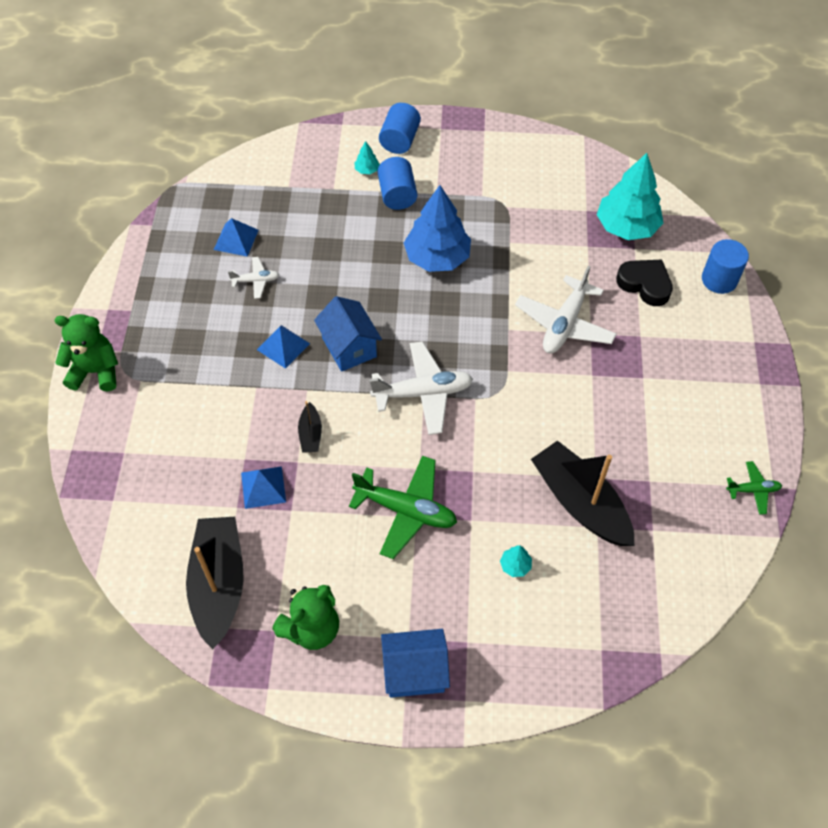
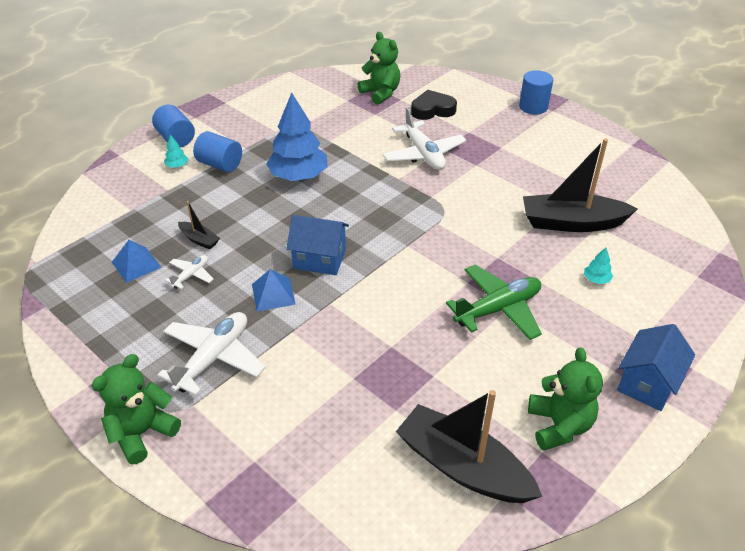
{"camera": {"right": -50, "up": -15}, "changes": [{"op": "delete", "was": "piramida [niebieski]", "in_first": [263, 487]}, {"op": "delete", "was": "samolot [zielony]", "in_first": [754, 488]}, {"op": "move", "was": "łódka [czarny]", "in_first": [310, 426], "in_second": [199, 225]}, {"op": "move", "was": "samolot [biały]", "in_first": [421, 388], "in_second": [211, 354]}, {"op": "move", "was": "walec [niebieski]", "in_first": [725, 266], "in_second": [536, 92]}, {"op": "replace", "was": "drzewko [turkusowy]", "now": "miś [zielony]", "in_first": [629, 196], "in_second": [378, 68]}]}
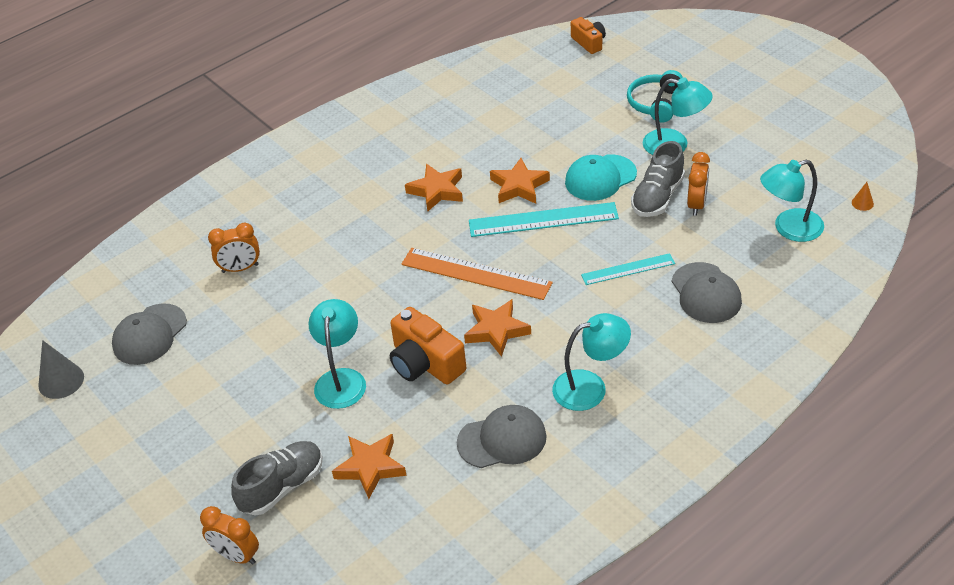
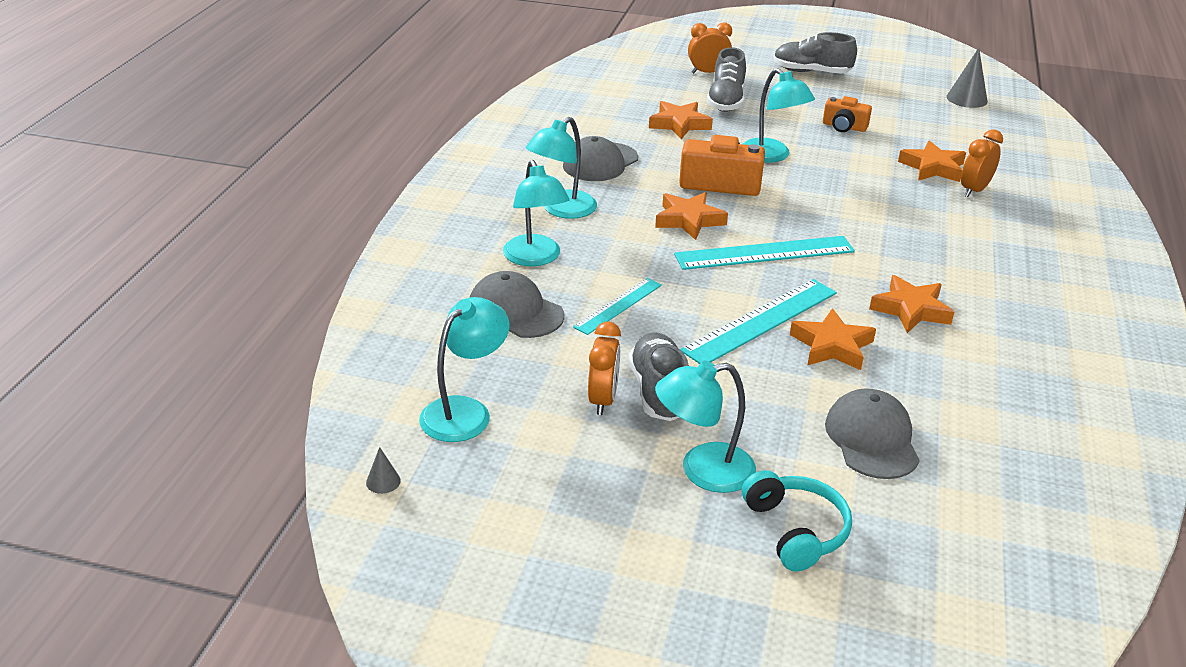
{"camera": {"right": 140, "up": -10}, "changes": [{"op": "delete", "was": "czapka [turkusowy]", "in_first": [601, 178]}, {"op": "insert", "now": "lampka [turkusowy]", "in_second": [536, 213]}, {"op": "insert", "now": "but [szary]", "in_second": [815, 53]}, {"op": "insert", "now": "gwiazda [pomarańczowy]", "in_second": [932, 161]}, {"op": "move", "was": "czapka [szary]", "in_first": [149, 334], "in_second": [872, 433]}, {"op": "move", "was": "aparat fotograficzny [pomarańczowy]", "in_first": [588, 35], "in_second": [847, 114]}, {"op": "recolor", "was": "linijka [pomarańczowy]", "now": "linijka [turkusowy]", "in_first": [477, 274], "in_second": [764, 253]}, {"op": "recolor", "was": "stożek [pomarańczowy]", "now": "stożek [szary]", "in_first": [863, 196], "in_second": [383, 470]}, {"op": "rotate", "was": "budzik [pomarańczowy]", "in_first": [698, 184], "in_second": [604, 368], "clockwise": -150}]}
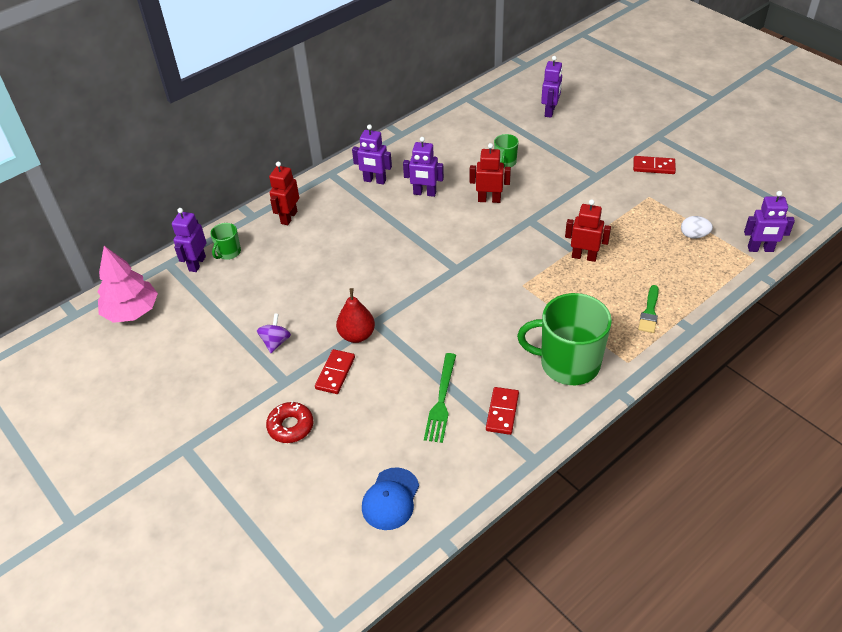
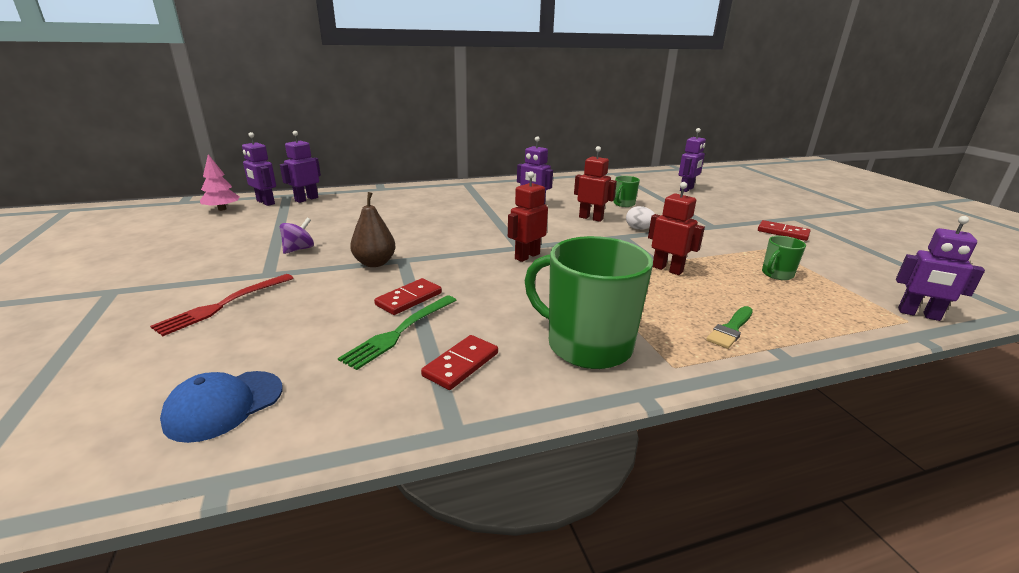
{"camera": {"right": 20, "up": -20}, "changes": [{"op": "move", "was": "kubek [zielony]", "in_first": [225, 241], "in_second": [784, 258]}, {"op": "move", "was": "robot [czerwony]", "in_first": [284, 193], "in_second": [528, 216]}, {"op": "move", "was": "kostka domina [czerwony]", "in_first": [335, 371], "in_second": [408, 296]}, {"op": "move", "was": "robot [fioletowy]", "in_first": [372, 155], "in_second": [259, 169]}, {"op": "move", "was": "jajko [biały]", "in_first": [697, 227], "in_second": [640, 218]}, {"op": "replace", "was": "donut [czerwony]", "now": "widelec [czerwony]", "in_first": [289, 422], "in_second": [222, 305]}, {"op": "recolor", "was": "gruszka [czerwony]", "now": "gruszka [brązowy]", "in_first": [355, 315], "in_second": [373, 229]}, {"op": "resize", "was": "drzewko [różowy]", "in_first": [128, 284], "in_second": [220, 182], "ratio": 0.65}]}
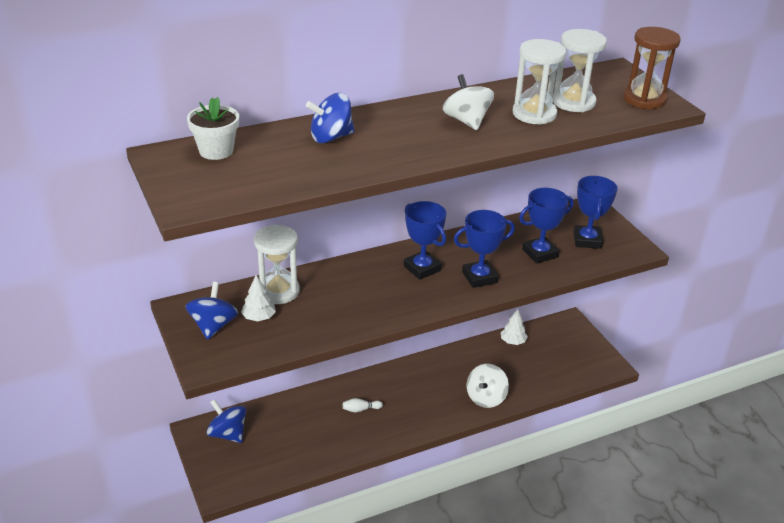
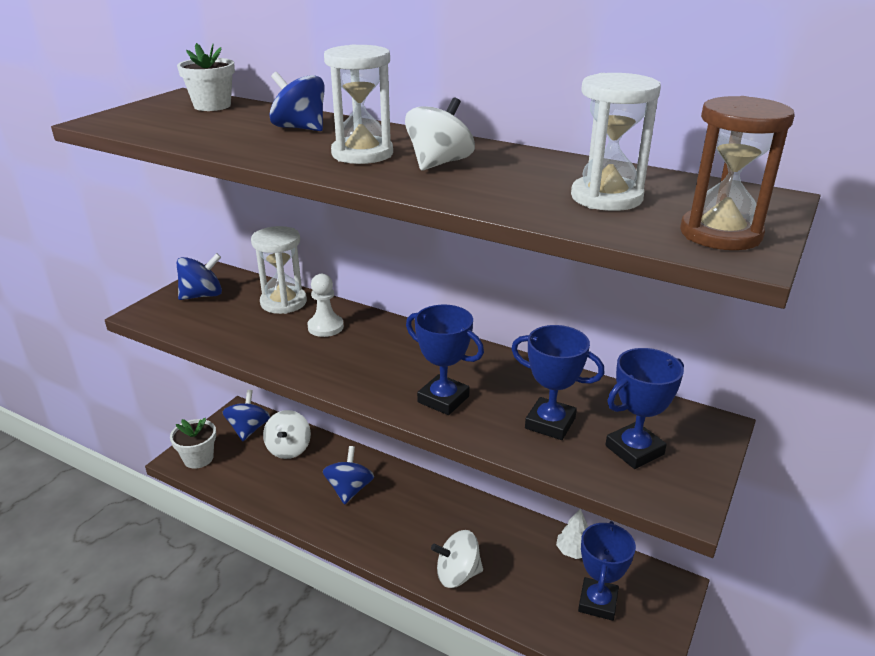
{"camera": {"right": 55, "up": -5}, "changes": [{"op": "delete", "was": "drzewko [biały]", "in_first": [258, 298]}, {"op": "insert", "now": "doniczka [biały]", "in_second": [193, 443]}, {"op": "insert", "now": "bączek [biały]", "in_second": [287, 434]}, {"op": "insert", "now": "pionek [biały]", "in_second": [325, 305]}, {"op": "move", "was": "puchar [niebieski]", "in_first": [425, 240], "in_second": [607, 571]}, {"op": "move", "was": "klepsydra [biały]", "in_first": [539, 82], "in_second": [358, 104]}, {"op": "replace", "was": "kręgiel [biały]", "now": "bączek [niebieski]", "in_first": [363, 405], "in_second": [348, 475]}]}
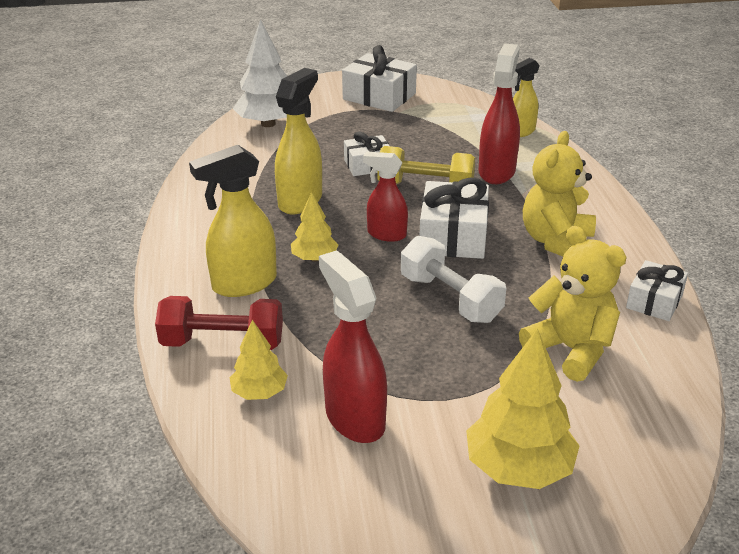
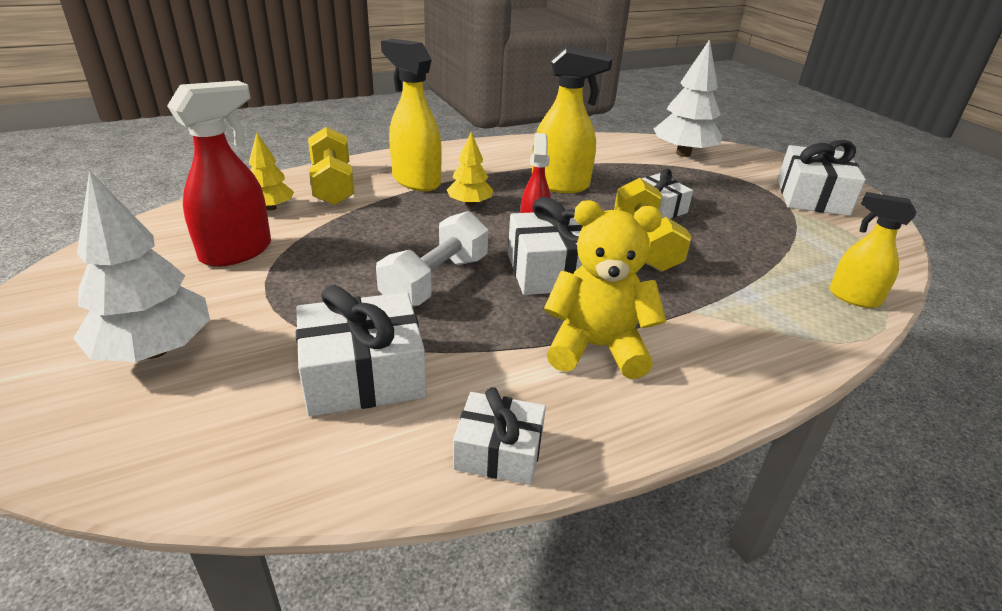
{"camera": {"right": 70, "up": 0}, "changes": [{"op": "delete", "was": "spryskiwacz [czerwony]", "in_first": [499, 113]}, {"op": "replace", "was": "miś [żółty]", "now": "prezent [biały]", "in_first": [572, 304], "in_second": [361, 351]}, {"op": "recolor", "was": "hantel [czerwony]", "now": "hantel [żółty]", "in_first": [219, 323], "in_second": [331, 166]}, {"op": "recolor", "was": "drzewko [żółty]", "now": "drzewko [biały]", "in_first": [523, 408], "in_second": [141, 266]}]}
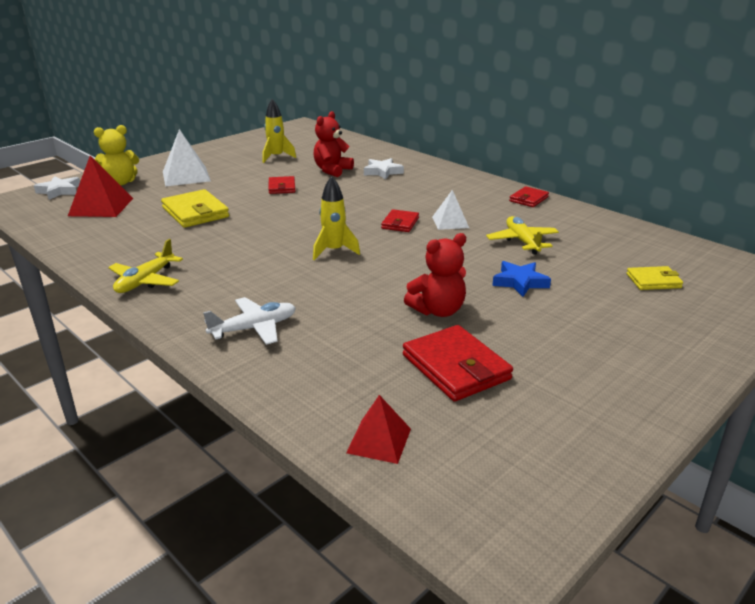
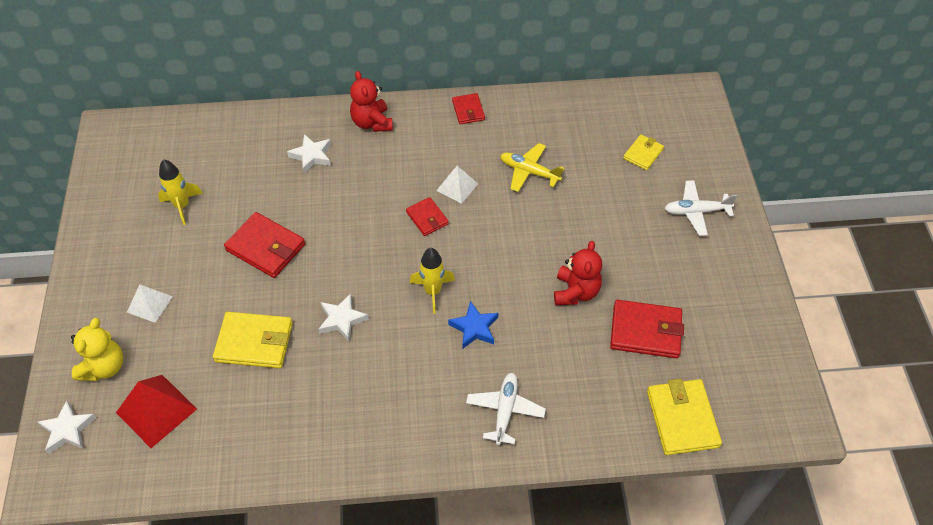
{"camera": {"right": -50, "up": 25}, "changes": [{"op": "delete", "was": "samolot [żółty]", "in_first": [145, 266]}, {"op": "insert", "now": "gwiazda [biały]", "in_second": [343, 317]}, {"op": "insert", "now": "samolot [biały]", "in_second": [701, 208]}, {"op": "move", "was": "miś [czerwony]", "in_first": [333, 144], "in_second": [371, 101]}, {"op": "move", "was": "gwiazda [niebieski]", "in_first": [521, 279], "in_second": [473, 324]}, {"op": "replace", "was": "piramida [czerwony]", "now": "portfel [żółty]", "in_first": [378, 429], "in_second": [684, 417]}, {"op": "resize", "was": "piramida [biały]", "in_first": [187, 157], "in_second": [150, 303], "ratio": 0.62}, {"op": "resize", "was": "portfel [czerwony]", "in_first": [281, 185], "in_second": [264, 245], "ratio": 1.7}]}
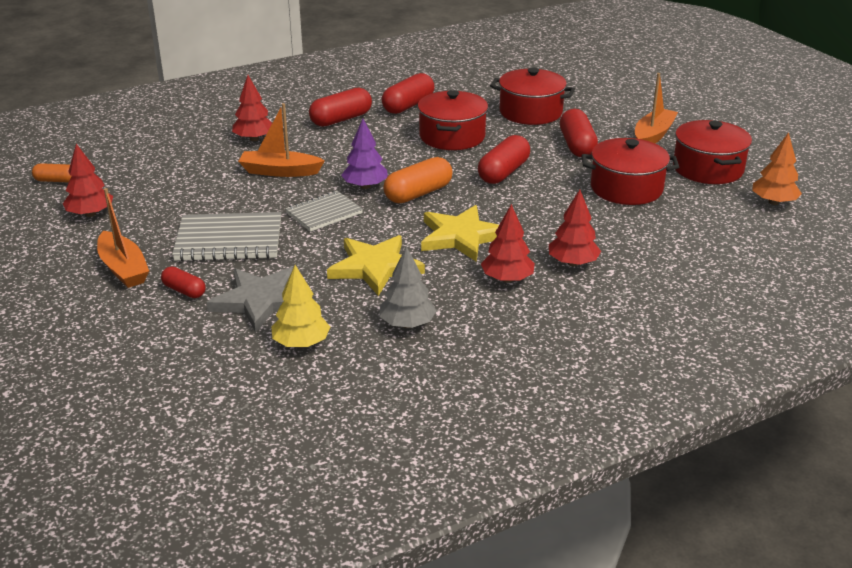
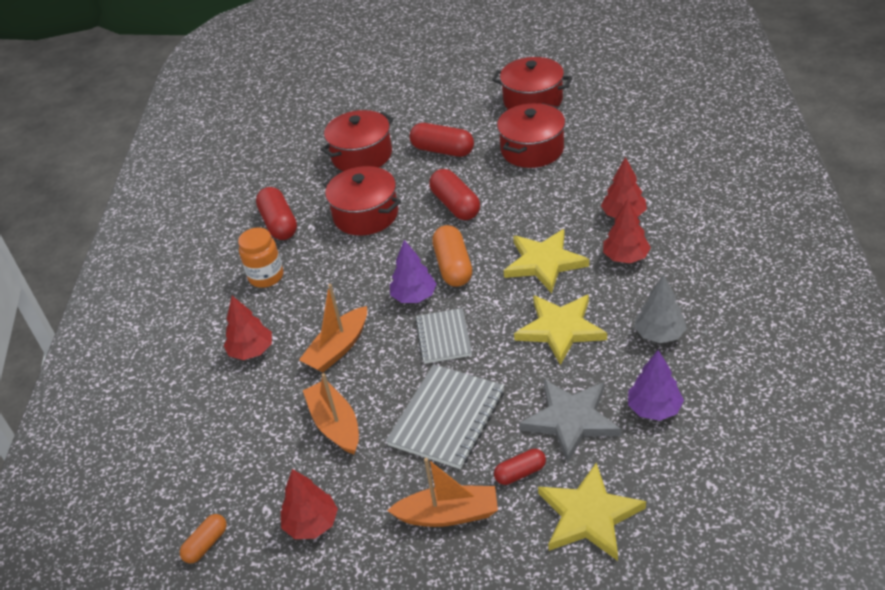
{"camera": {"right": -55, "up": 10}, "changes": [{"op": "delete", "was": "drzewko [pomarańczowy]", "in_first": [777, 168]}, {"op": "insert", "now": "gwiazda [żółty]", "in_second": [592, 512]}, {"op": "move", "was": "łódka [pomarańczowy]", "in_first": [656, 108], "in_second": [331, 414]}, {"op": "replace", "was": "kapsułka [czerwony]", "now": "słoik [pomarańczowy]", "in_first": [340, 107], "in_second": [260, 258]}, {"op": "recolor", "was": "drzewko [żółty]", "now": "drzewko [fioletowy]", "in_first": [300, 306], "in_second": [656, 385]}]}
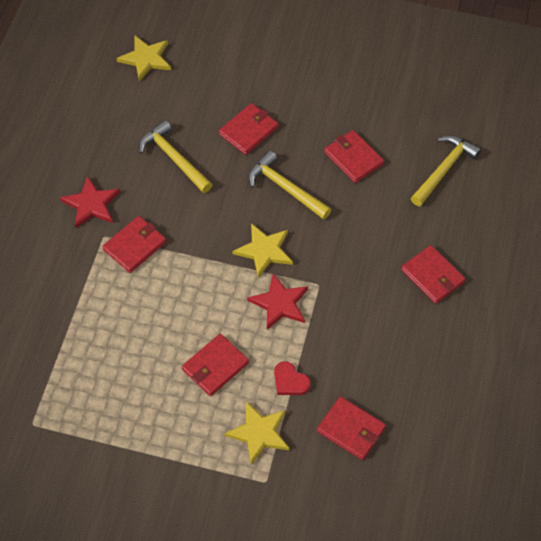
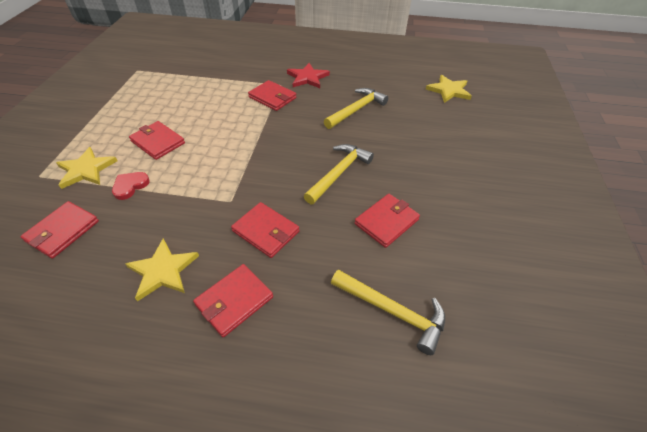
{"camera": {"right": 85, "up": -10}, "changes": [{"op": "delete", "was": "gwiazda [czerwony]", "in_first": [277, 301]}, {"op": "move", "was": "portfel [czerwony]", "in_first": [248, 129], "in_second": [265, 230]}, {"op": "move", "was": "gwiazda [żółty]", "in_first": [263, 250], "in_second": [162, 270]}]}
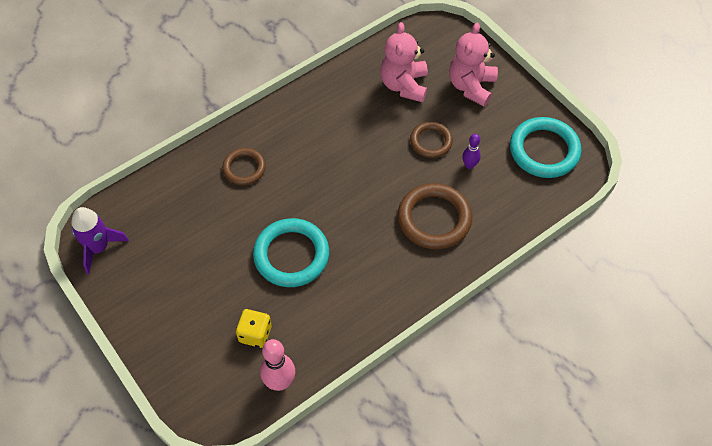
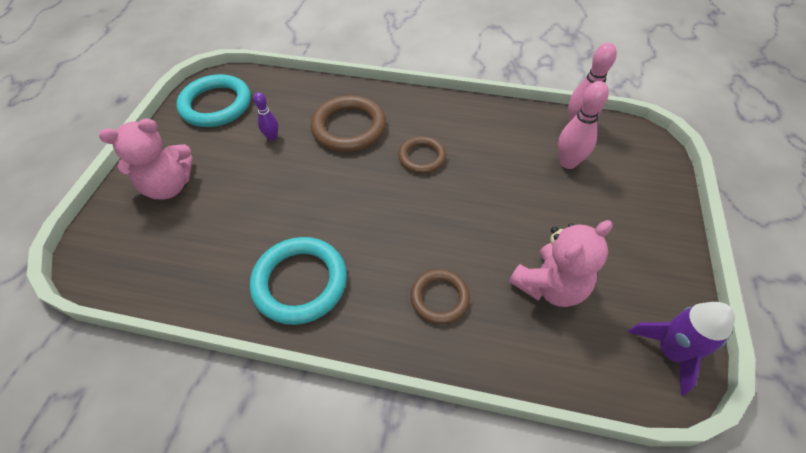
{"camera": {"right": -130, "up": -5}, "changes": [{"op": "move", "was": "pierścień [turkusowy]", "in_first": [291, 252], "in_second": [298, 281]}, {"op": "move", "was": "miś [różowy]", "in_first": [404, 62], "in_second": [560, 263]}, {"op": "move", "was": "pierścień [brązowy]", "in_first": [431, 140], "in_second": [422, 155]}, {"op": "replace", "was": "kostka do gry [żółty]", "now": "kręgiel [różowy]", "in_first": [253, 328], "in_second": [583, 125]}]}
